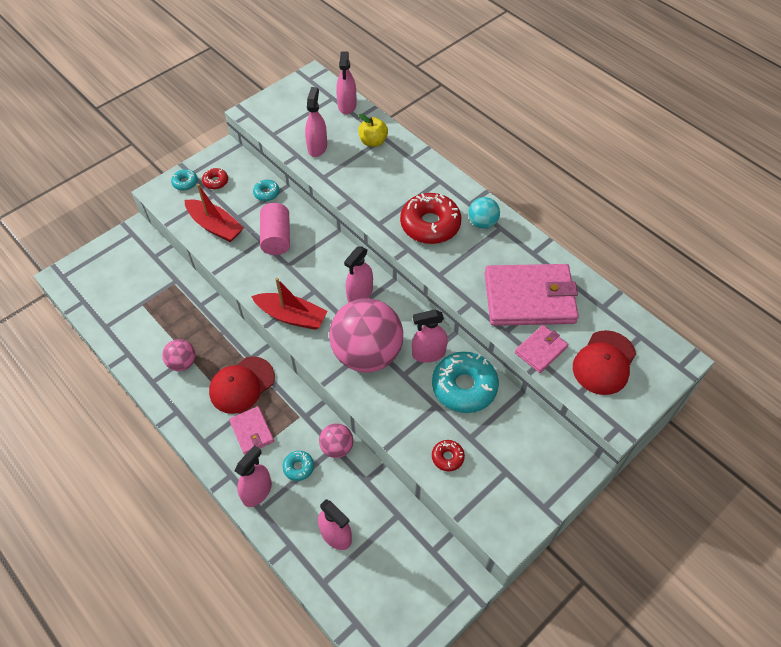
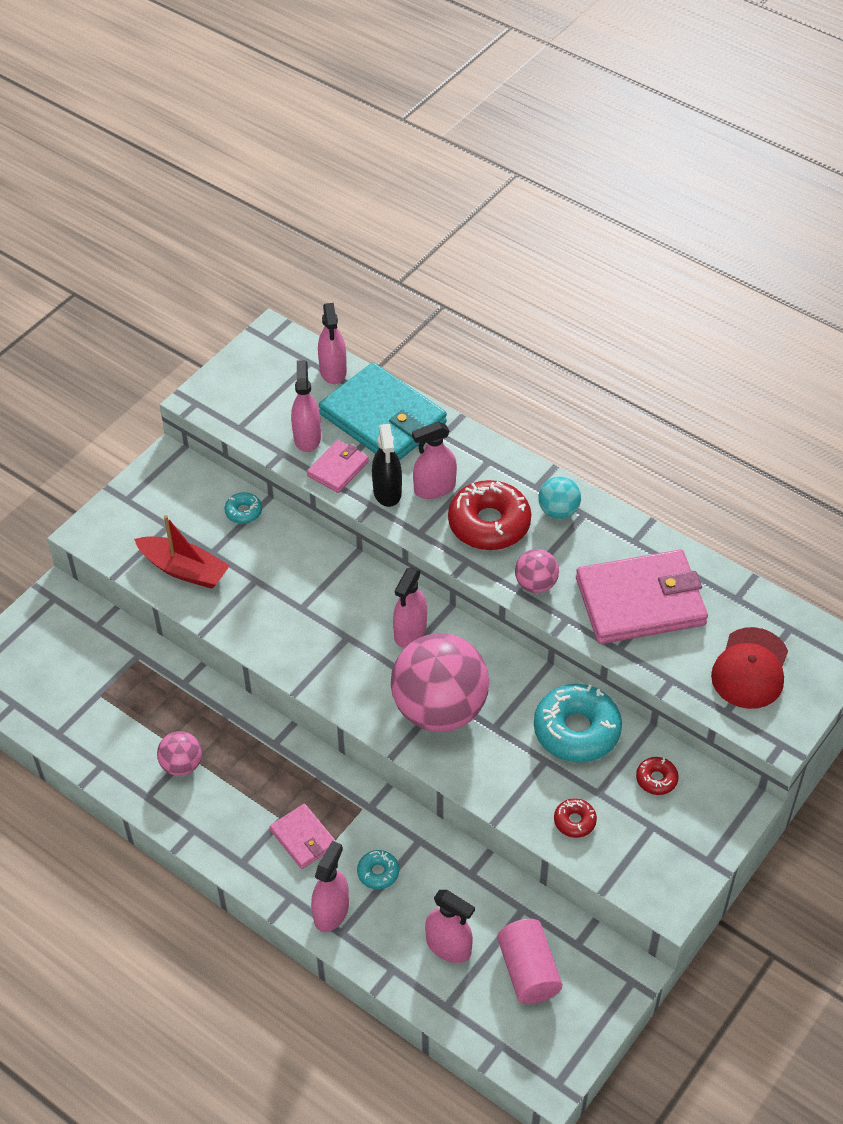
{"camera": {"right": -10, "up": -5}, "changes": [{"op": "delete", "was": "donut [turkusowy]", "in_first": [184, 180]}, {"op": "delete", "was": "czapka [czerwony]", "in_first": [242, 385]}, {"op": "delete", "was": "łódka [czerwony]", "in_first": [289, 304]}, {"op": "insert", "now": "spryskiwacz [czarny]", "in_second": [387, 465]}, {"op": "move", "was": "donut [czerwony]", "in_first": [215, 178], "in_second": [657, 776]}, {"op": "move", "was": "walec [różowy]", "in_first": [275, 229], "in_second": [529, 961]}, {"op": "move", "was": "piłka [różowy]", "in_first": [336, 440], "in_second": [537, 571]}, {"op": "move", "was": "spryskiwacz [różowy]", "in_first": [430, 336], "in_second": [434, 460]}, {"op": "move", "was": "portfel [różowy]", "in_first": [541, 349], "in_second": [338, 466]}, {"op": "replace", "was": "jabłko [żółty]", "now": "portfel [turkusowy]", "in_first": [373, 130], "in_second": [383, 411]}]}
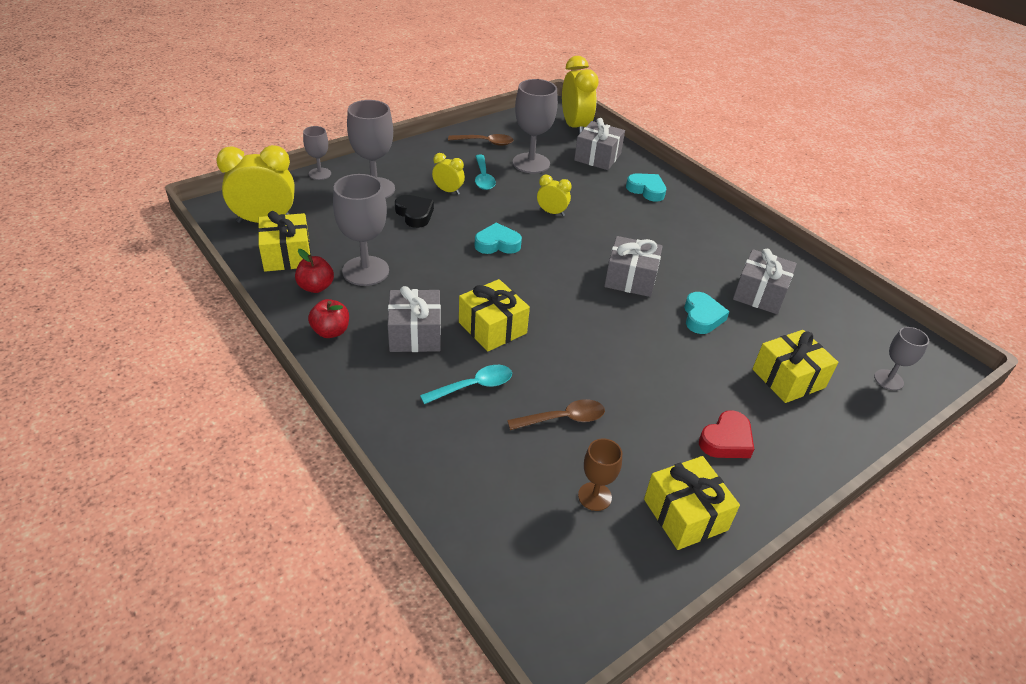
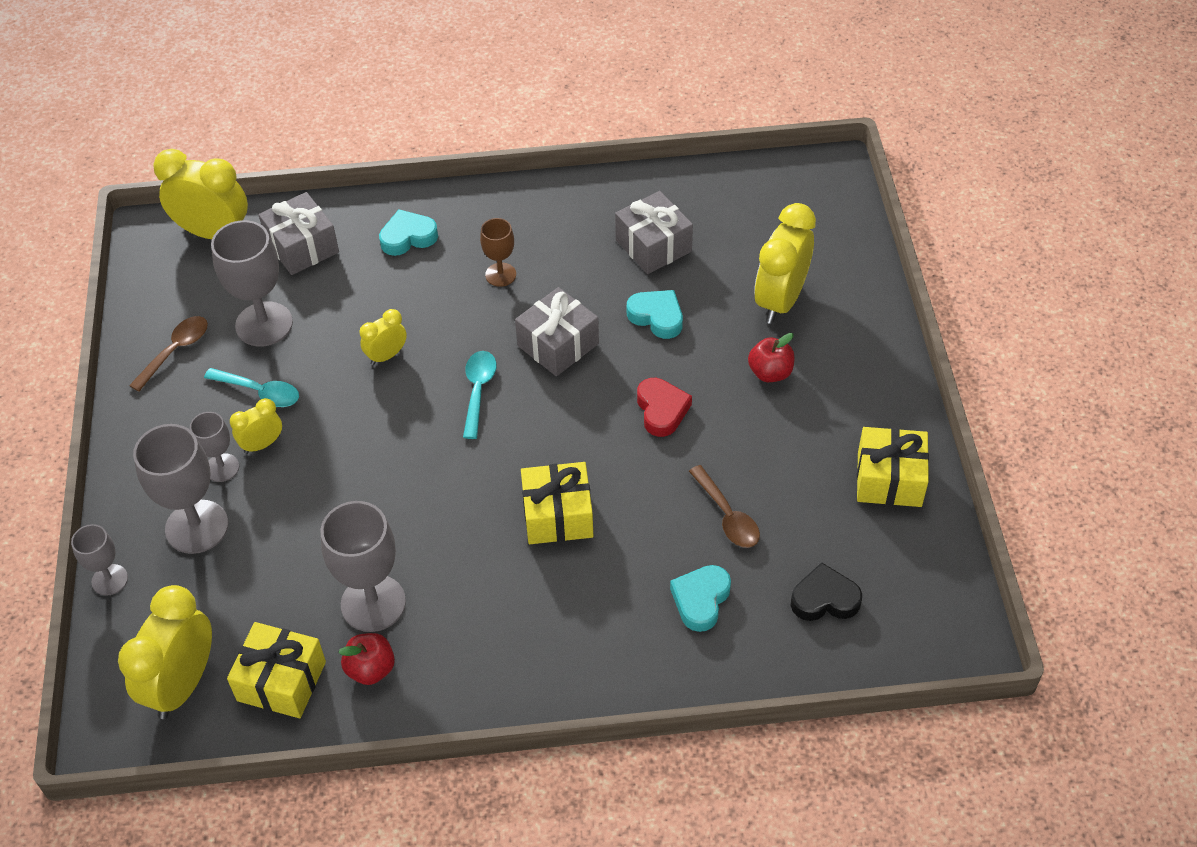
{"camera": {"right": -55, "up": 10}, "changes": [{"op": "delete", "was": "prezent [szary]", "in_first": [414, 319]}, {"op": "move", "was": "jabłko [czerwony]", "in_first": [328, 318], "in_second": [771, 357]}, {"op": "move", "was": "serce [czarny]", "in_first": [414, 211], "in_second": [826, 591]}, {"op": "move", "was": "łyżka [turkusowy]", "in_first": [466, 384], "in_second": [479, 395]}, {"op": "move", "was": "serce [turkusowy]", "in_first": [498, 238], "in_second": [700, 598]}, {"op": "move", "was": "kielich [brązowy]", "in_first": [600, 474], "in_second": [498, 252]}, {"op": "move", "was": "serce [czerwony]", "in_first": [726, 434], "in_second": [664, 407]}, {"op": "move", "was": "kielich [szary]", "in_first": [901, 358], "in_second": [214, 447]}, {"op": "replace", "was": "prezent [żółty]", "now": "budzik [żółty]", "in_first": [795, 366], "in_second": [785, 263]}, {"op": "rotate", "was": "łyżka [brązowy]", "in_first": [556, 414], "in_second": [724, 506], "clockwise": 135}]}
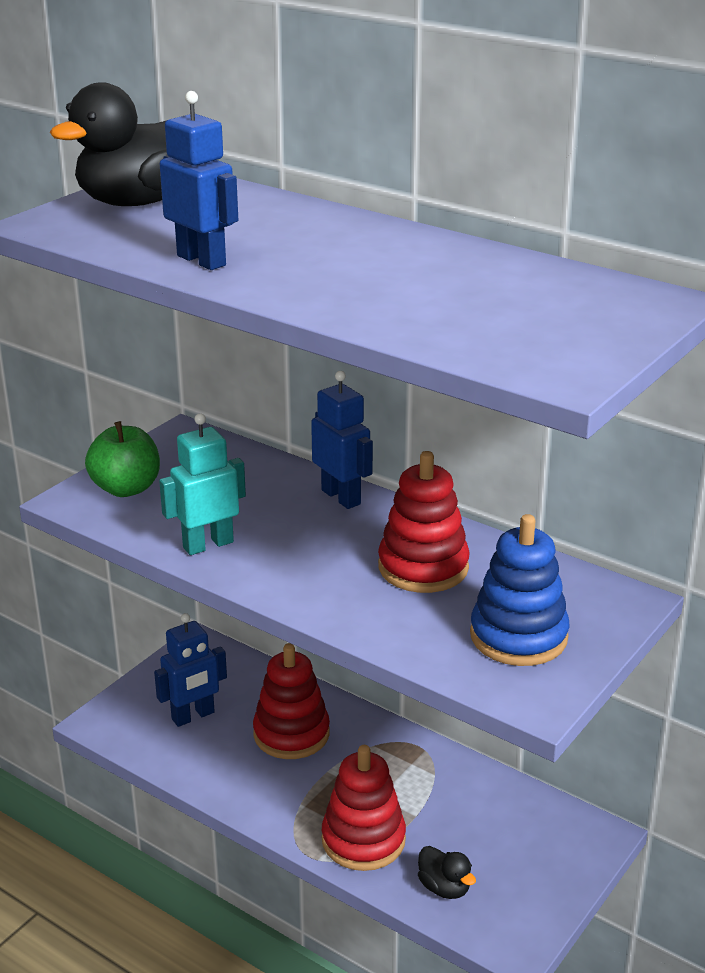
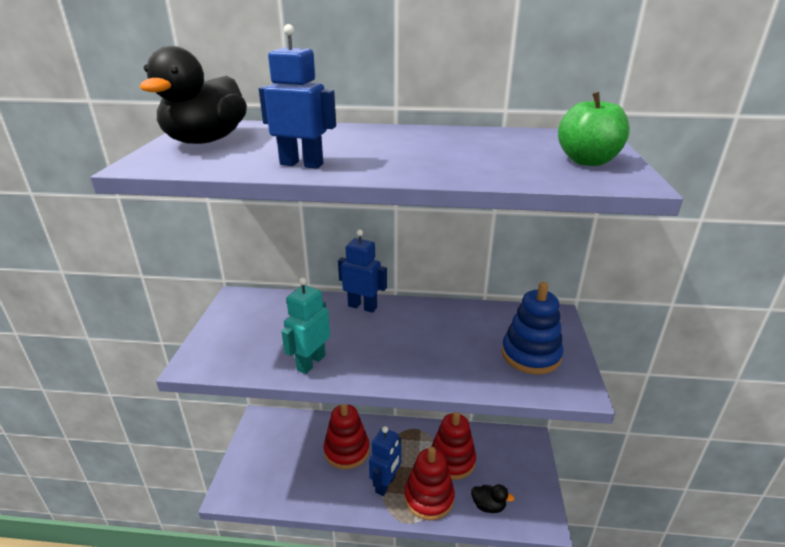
{"camera": {"right": -30, "up": 0}, "changes": [{"op": "move", "was": "jabłko [zielony]", "in_first": [122, 459], "in_second": [594, 129]}, {"op": "move", "was": "robot [niebieski]", "in_first": [190, 670], "in_second": [385, 461]}, {"op": "move", "was": "zabawka nakładanka [czerwony]", "in_first": [424, 522], "in_second": [453, 446]}]}
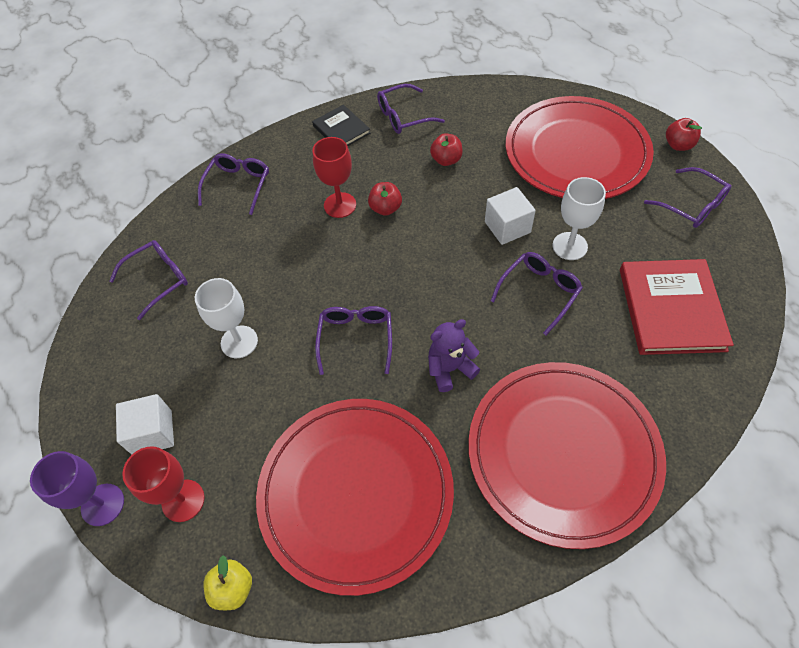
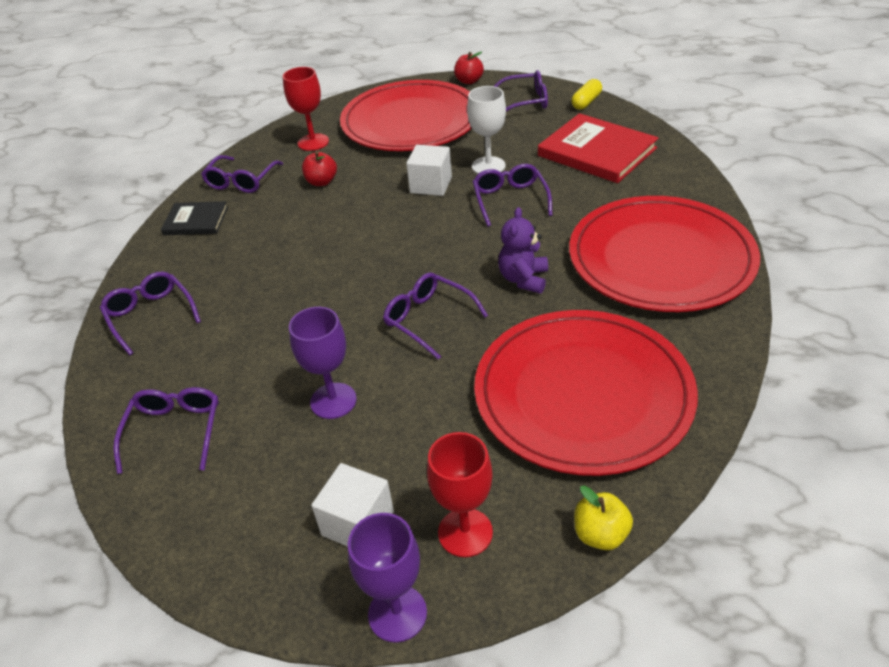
{"camera": {"right": -50, "up": -15}, "changes": [{"op": "delete", "was": "jabłko [czerwony]", "in_first": [385, 199]}, {"op": "insert", "now": "kapsułka [żółty]", "in_second": [586, 94]}, {"op": "move", "was": "kielich [czerwony]", "in_first": [334, 177], "in_second": [306, 109]}, {"op": "recolor", "was": "kielich [biały]", "now": "kielich [fioletowy]", "in_first": [226, 318], "in_second": [323, 363]}]}
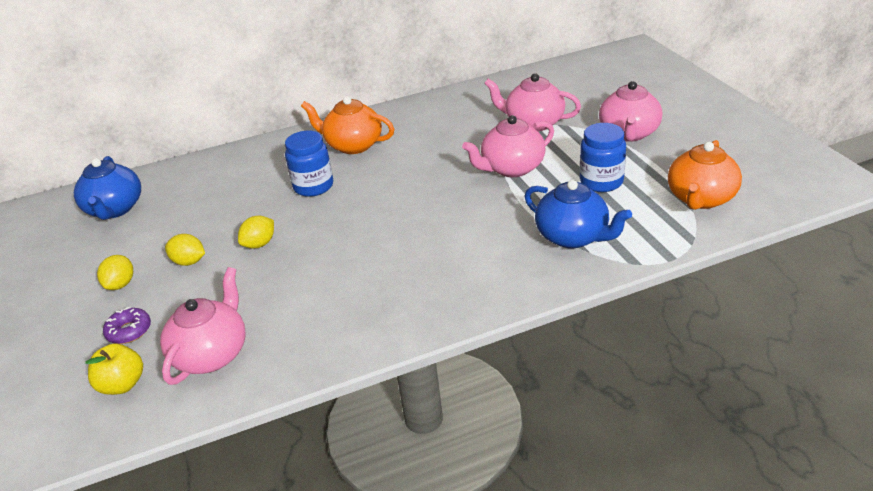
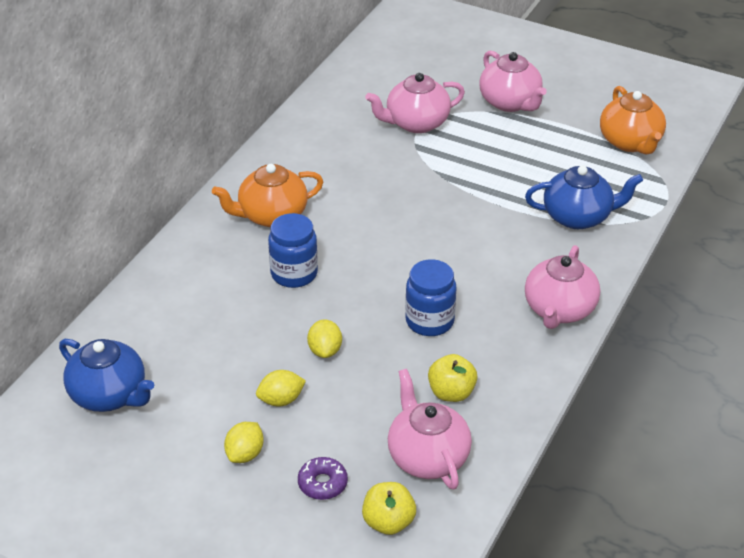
{"camera": {"right": -45, "up": 5}, "changes": [{"op": "insert", "now": "jabłko [żółty]", "in_second": [453, 378]}, {"op": "move", "was": "imbryk [różowy]", "in_first": [508, 146], "in_second": [562, 287]}, {"op": "move", "was": "słoik [niebieski]", "in_first": [603, 157], "in_second": [430, 297]}, {"op": "rotate", "was": "cytryna [żółty]", "in_first": [115, 272], "in_second": [244, 442], "clockwise": 60}]}
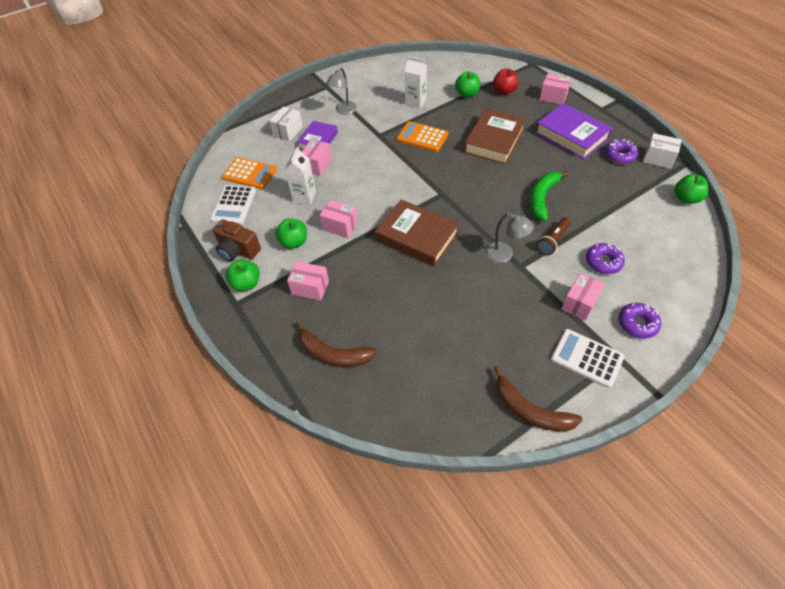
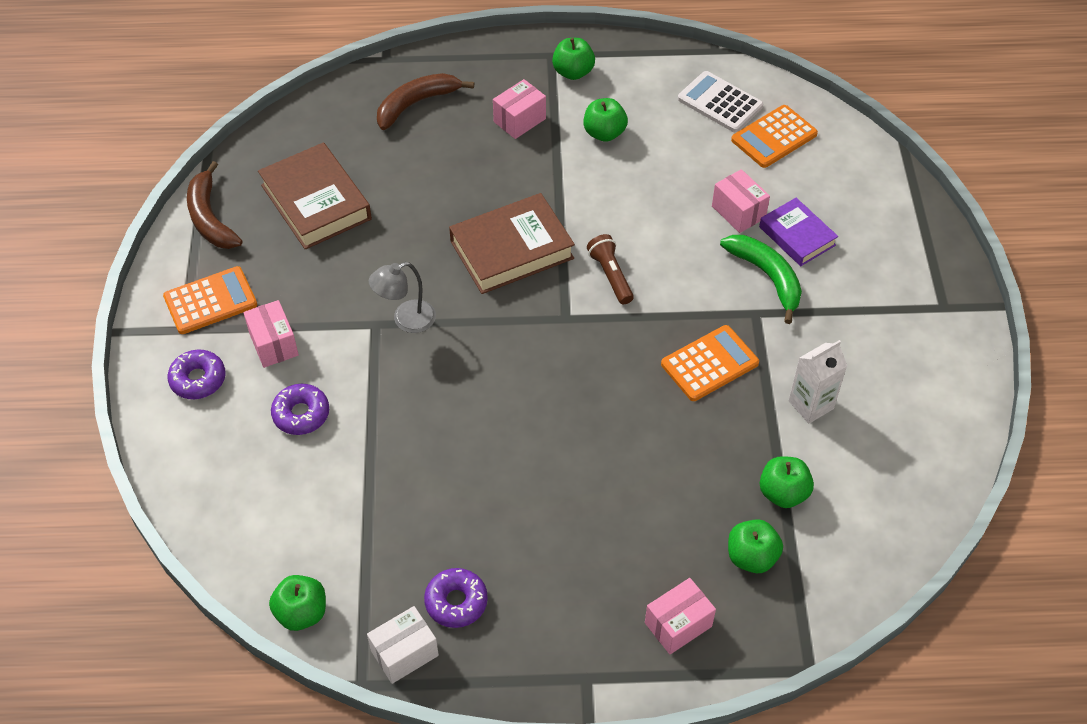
{"camera": {"right": 120, "up": 0}, "changes": [{"op": "delete", "was": "aparat fotograficzny [brązowy]", "in_first": [237, 240]}, {"op": "delete", "was": "pudełko [biały]", "in_first": [286, 124]}, {"op": "delete", "was": "karton mleka [biały]", "in_first": [300, 176]}, {"op": "delete", "was": "pudełko [różowy]", "in_first": [339, 219]}, {"op": "delete", "was": "lampka [szary]", "in_first": [341, 91]}, {"op": "delete", "was": "książka [fioletowy]", "in_first": [574, 131]}, {"op": "move", "was": "książka [brązowy]", "in_first": [495, 136], "in_second": [315, 195]}, {"op": "move", "was": "banan [zielony]", "in_first": [549, 196], "in_second": [761, 279]}, {"op": "move", "was": "latarka [brązowy]", "in_first": [554, 236], "in_second": [610, 269]}, {"op": "recolor", "was": "jabłko [czerwony]", "now": "jabłko [zielony]", "in_first": [506, 82], "in_second": [755, 546]}, {"op": "recolor", "was": "kalkulator [biały]", "now": "kalkulator [pomarańczowy]", "in_first": [587, 358], "in_second": [210, 300]}, {"op": "rotate", "was": "banan [brązowy]", "in_first": [538, 399], "in_second": [214, 205], "clockwise": -90}]}
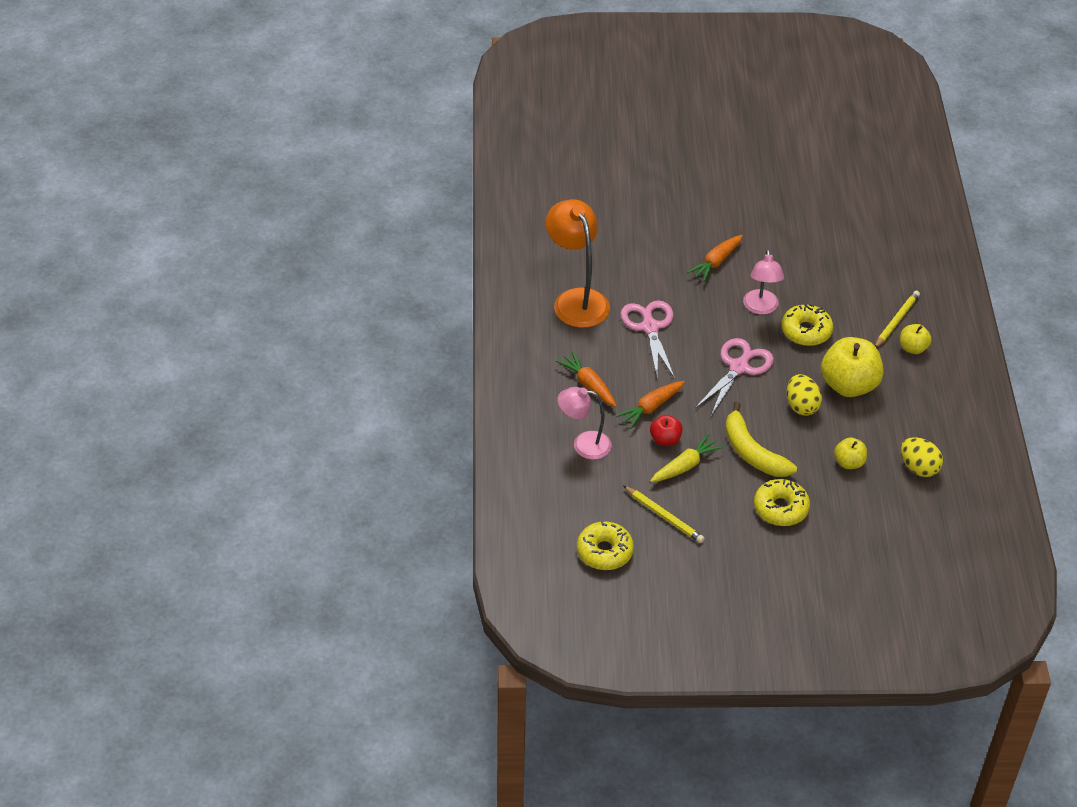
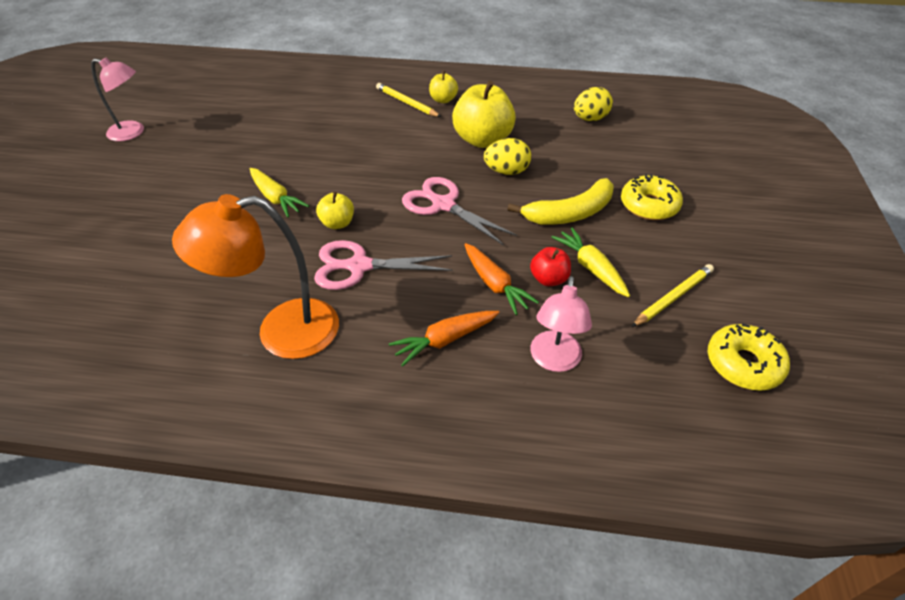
{"camera": {"right": -80, "up": 0}, "changes": [{"op": "delete", "was": "donut [żółty]", "in_first": [807, 325]}, {"op": "move", "was": "lampka [różowy]", "in_first": [763, 282], "in_second": [117, 99]}, {"op": "move", "was": "jabłko [żółty]", "in_first": [850, 453], "in_second": [335, 210]}, {"op": "recolor", "was": "marchewka [pomarańczowy]", "now": "marchewka [żółty]", "in_first": [715, 258], "in_second": [279, 192]}]}
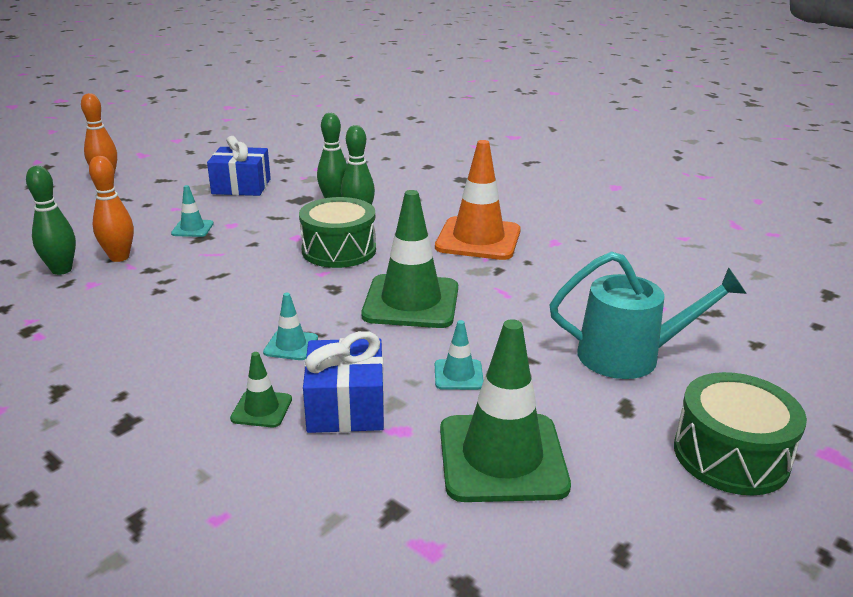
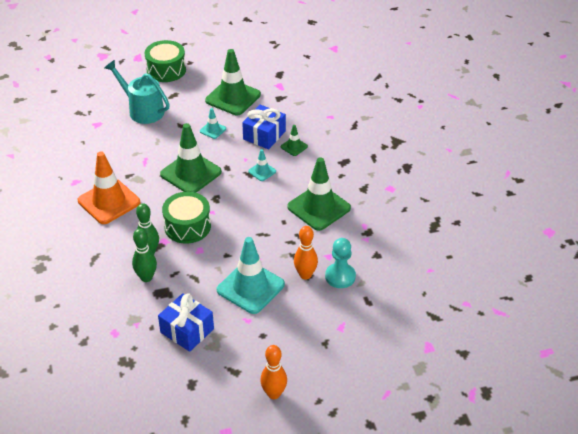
{"camera": {"right": -145, "up": 15}, "changes": [{"op": "insert", "now": "pachołek [zielony]", "in_second": [319, 194]}, {"op": "replace", "was": "kręgiel [zielony]", "now": "pionek [turkusowy]", "in_first": [51, 220], "in_second": [340, 263]}, {"op": "resize", "was": "pachołek [turkusowy]", "in_first": [192, 211], "in_second": [251, 275], "ratio": 2.17}]}
